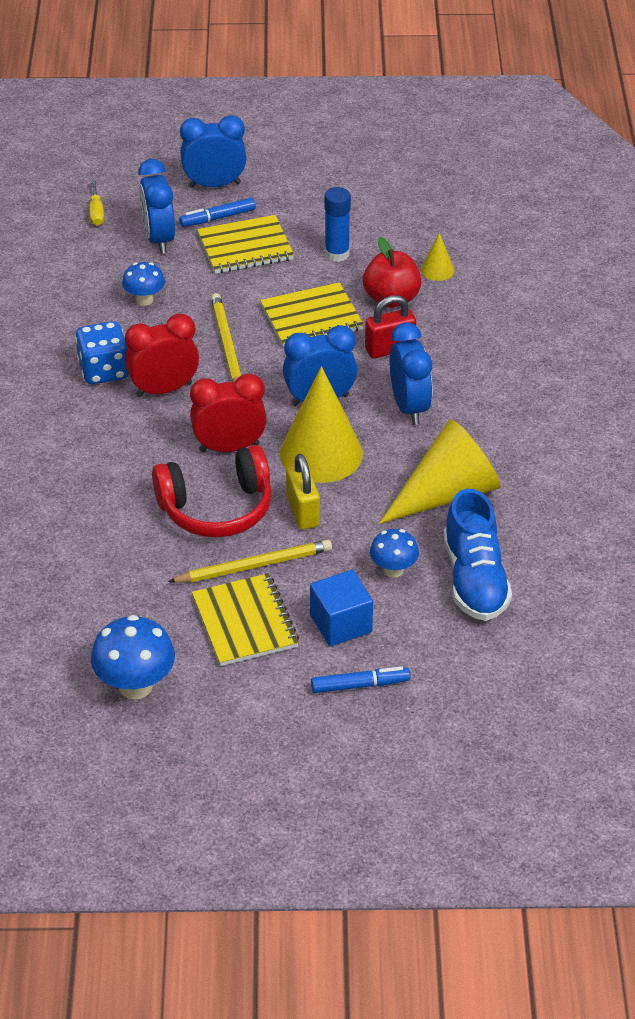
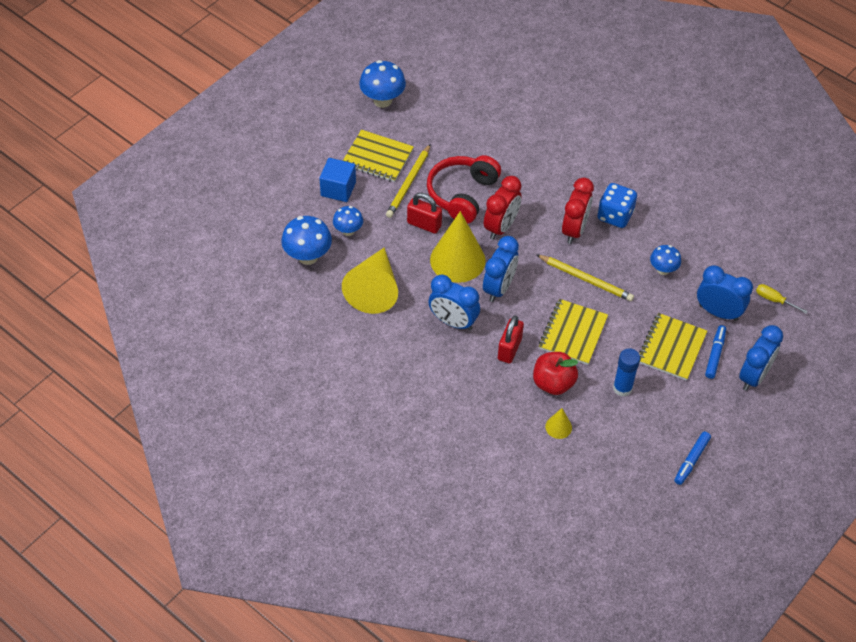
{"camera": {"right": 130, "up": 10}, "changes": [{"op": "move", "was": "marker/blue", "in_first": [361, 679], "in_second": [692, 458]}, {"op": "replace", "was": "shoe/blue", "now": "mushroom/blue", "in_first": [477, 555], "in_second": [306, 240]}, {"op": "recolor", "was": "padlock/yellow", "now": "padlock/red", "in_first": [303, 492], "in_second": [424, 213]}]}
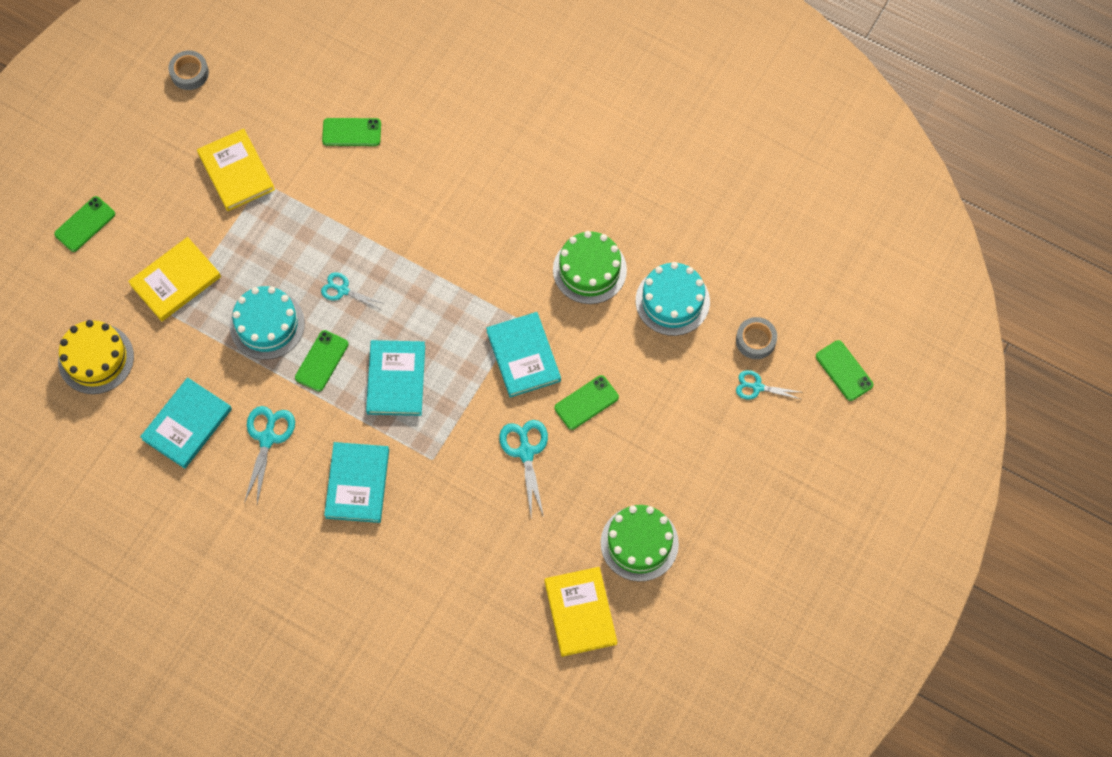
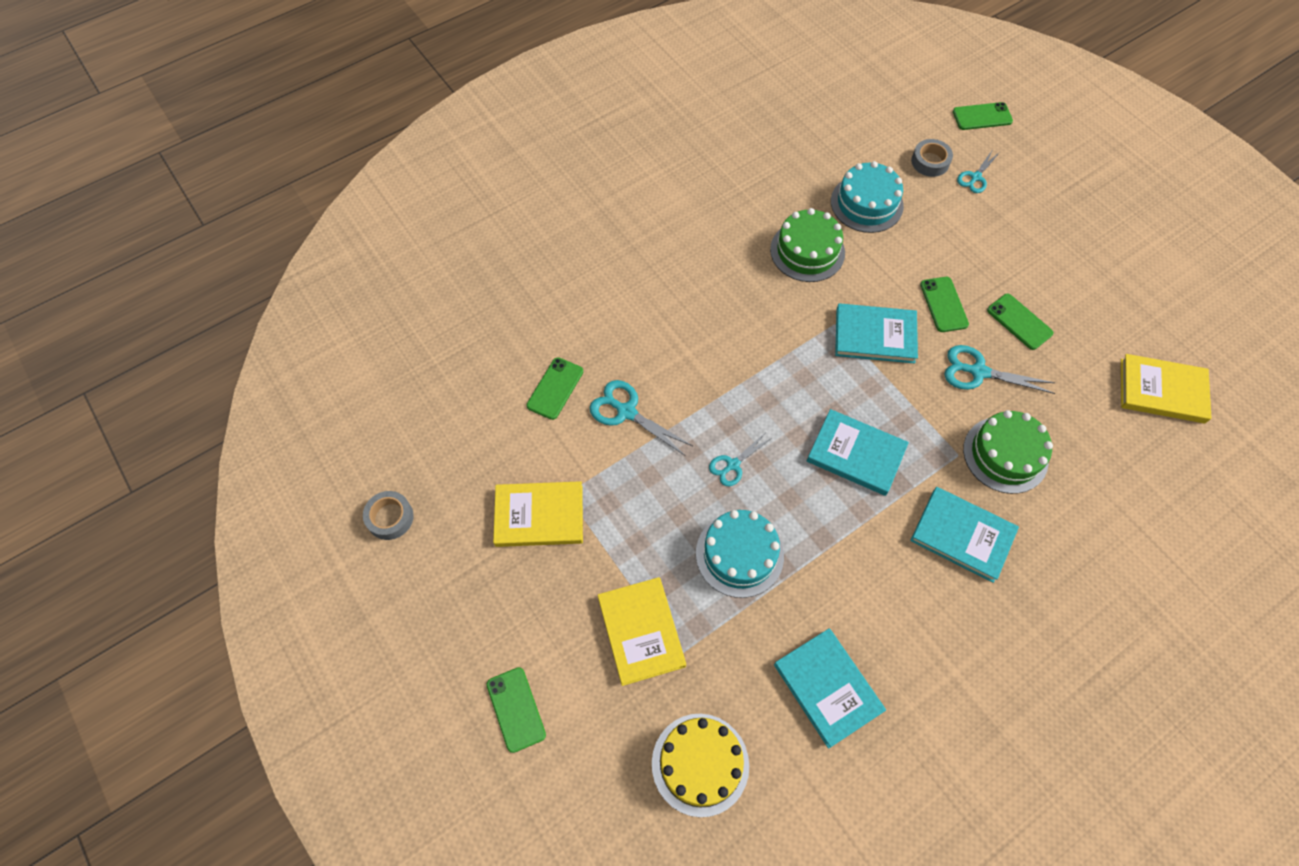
{"camera": {"right": -65, "up": -5}, "changes": [{"op": "move", "was": "scissors/turquoise", "in_first": [269, 455], "in_second": [641, 417]}, {"op": "move", "was": "phone/green", "in_first": [322, 361], "in_second": [1020, 322]}, {"op": "move", "was": "cake/green", "in_first": [640, 543], "in_second": [1008, 452]}]}
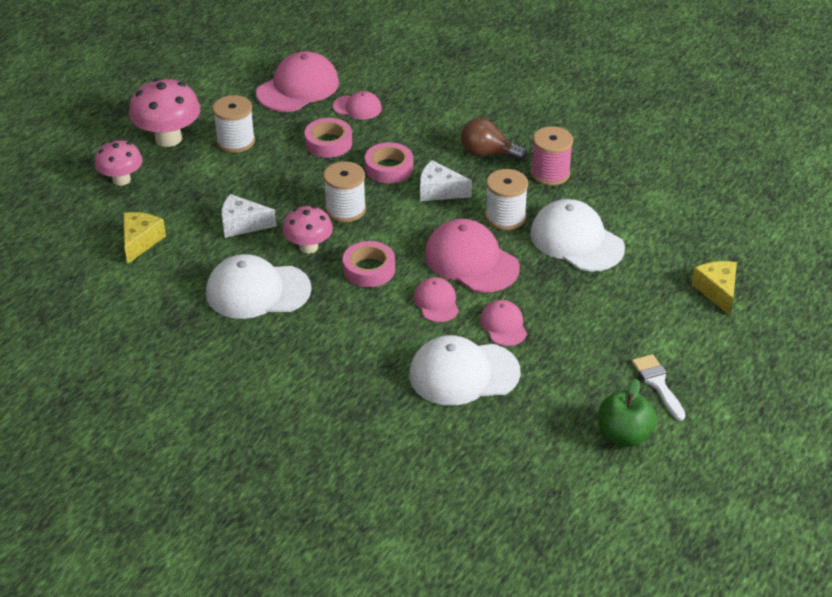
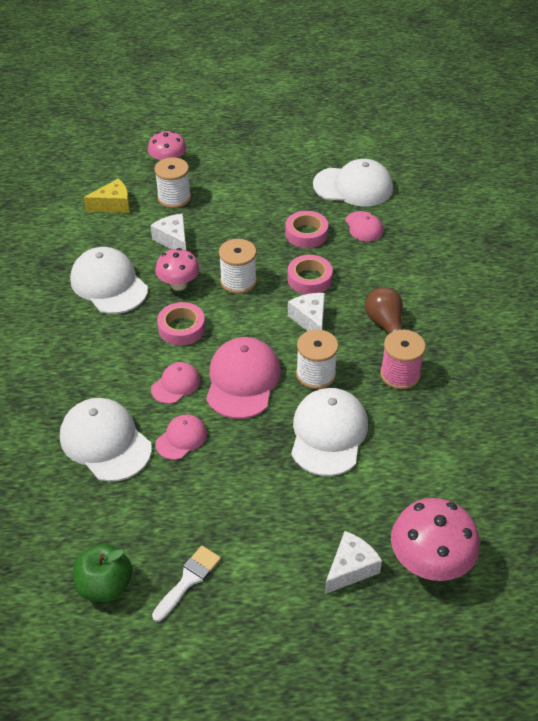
{"camera": {"right": 55, "up": 5}, "changes": [{"op": "move", "was": "mushroom/pink", "in_first": [164, 112], "in_second": [435, 539]}, {"op": "move", "was": "spool/white", "in_first": [234, 124], "in_second": [172, 182]}, {"op": "recolor", "was": "cap/pink", "now": "cap/white", "in_first": [297, 81], "in_second": [353, 182]}, {"op": "recolor", "was": "cheese/yellow", "now": "cheese/white", "in_first": [714, 288], "in_second": [353, 562]}]}
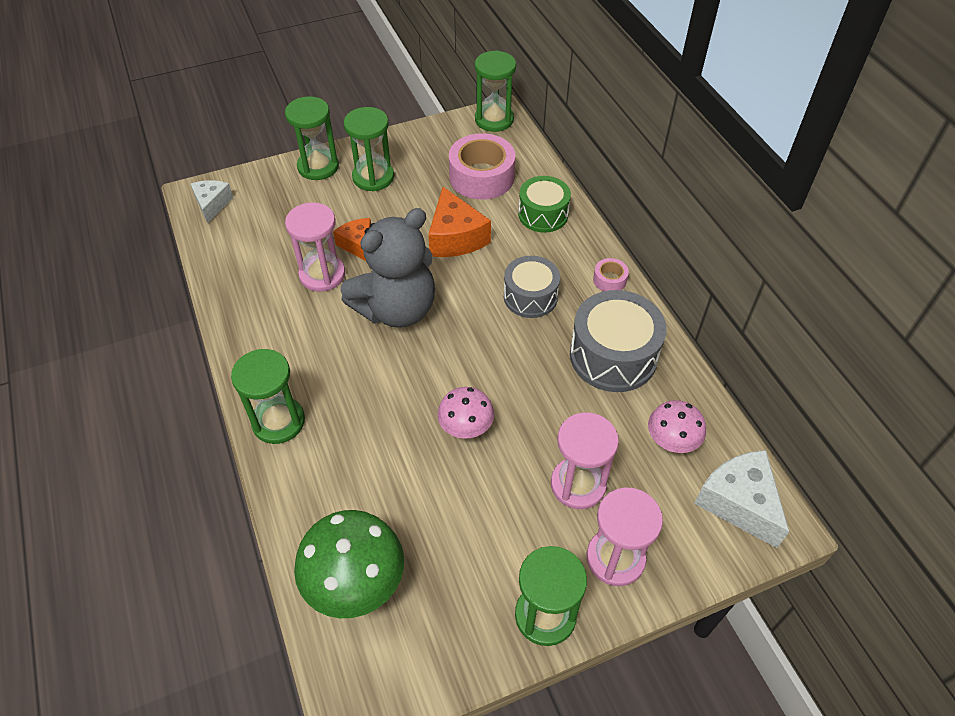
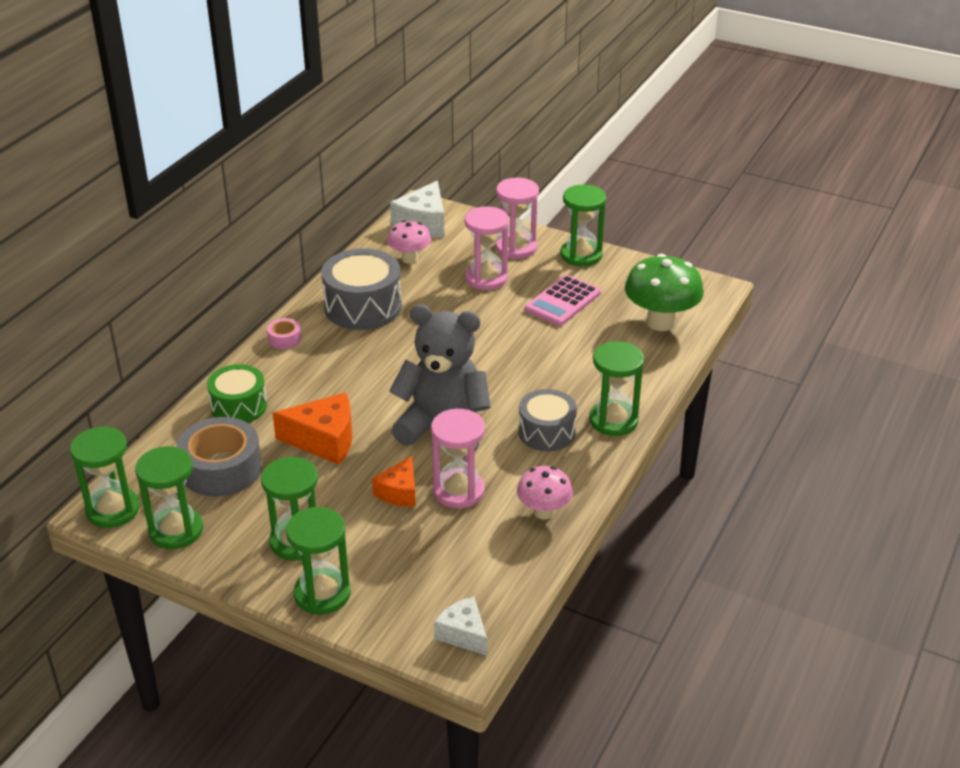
{"camera": {"right": -130, "up": -15}, "changes": [{"op": "insert", "now": "hourglass/green", "in_second": [169, 497]}, {"op": "insert", "now": "calculator/pink", "in_second": [563, 300]}, {"op": "move", "was": "mushroom/pink", "in_first": [465, 413], "in_second": [545, 493]}, {"op": "move", "was": "drum/grey", "in_first": [532, 287], "in_second": [547, 420]}, {"op": "recolor", "was": "tape/pink", "now": "tape/grey", "in_first": [482, 166], "in_second": [219, 457]}, {"op": "rotate", "was": "cheese/white", "in_first": [212, 201], "in_second": [460, 626], "clockwise": 90}, {"op": "rotate", "was": "cheese/orange", "in_first": [459, 222], "in_second": [313, 429], "clockwise": 60}]}
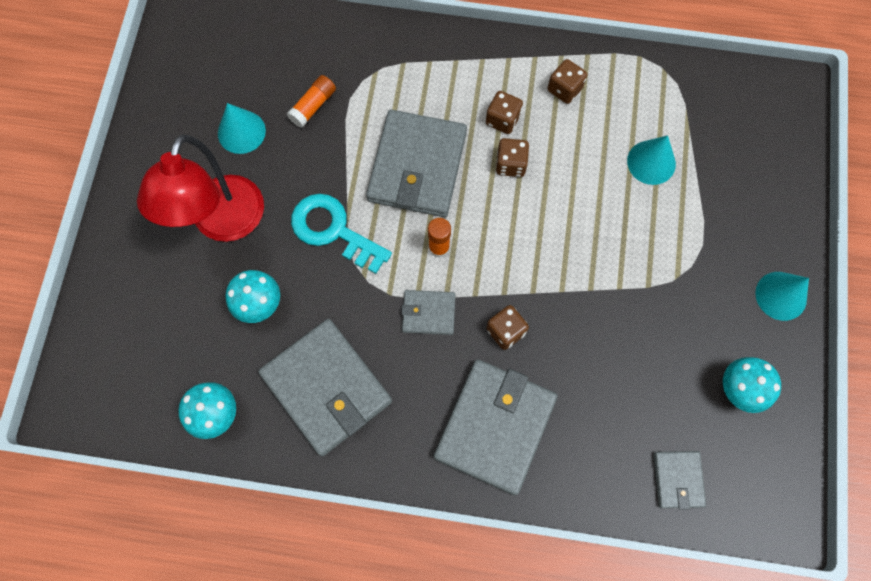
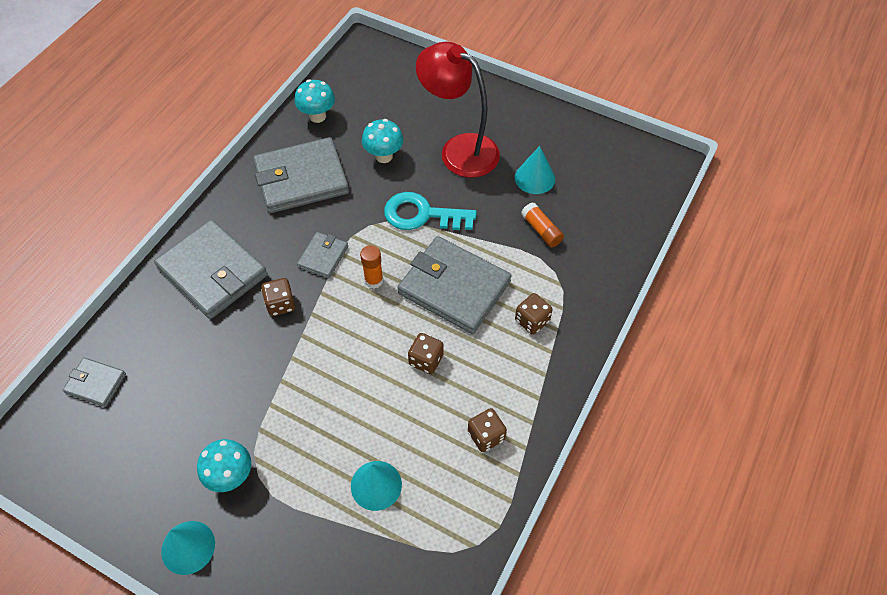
{"camera": {"right": 110, "up": -15}, "changes": [{"op": "move", "was": "dice/brown", "in_first": [504, 112], "in_second": [534, 314]}, {"op": "move", "was": "mushroom/turquoise", "in_first": [752, 385], "in_second": [224, 465]}, {"op": "rotate", "was": "key/turquoise", "in_first": [341, 234], "in_second": [430, 211], "clockwise": -135}]}
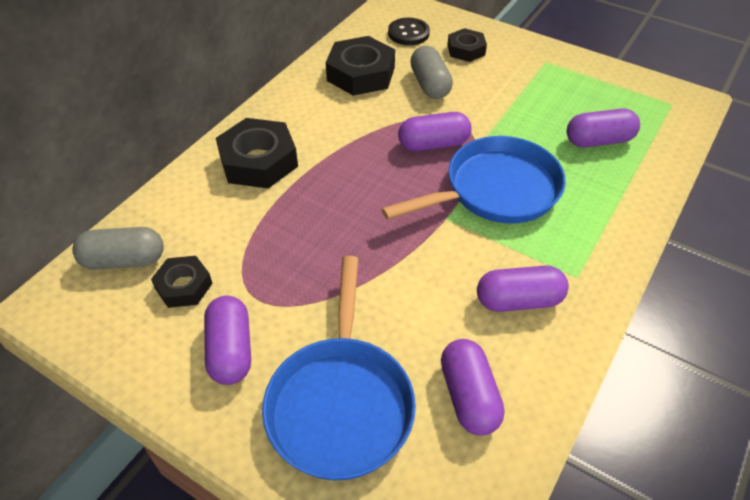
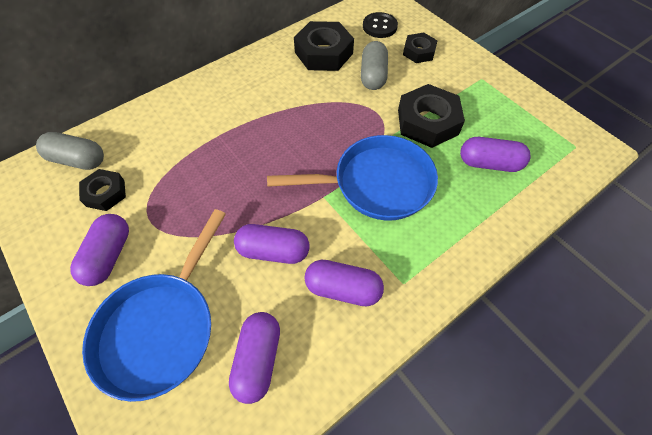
{"camera": {"right": 20, "up": 10}, "changes": [{"op": "move", "was": "nut/black", "in_first": [257, 153], "in_second": [431, 116]}, {"op": "move", "was": "capsule/purple", "in_first": [435, 131], "in_second": [271, 244]}]}
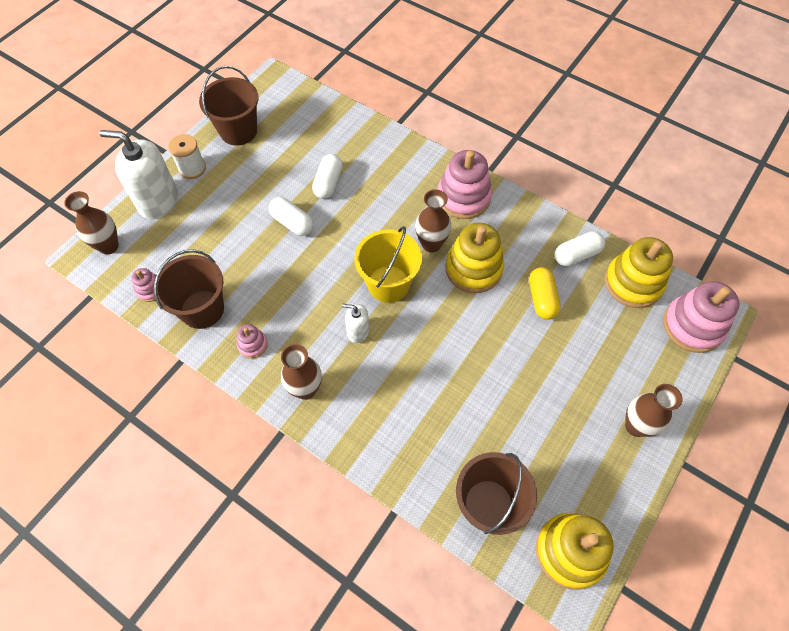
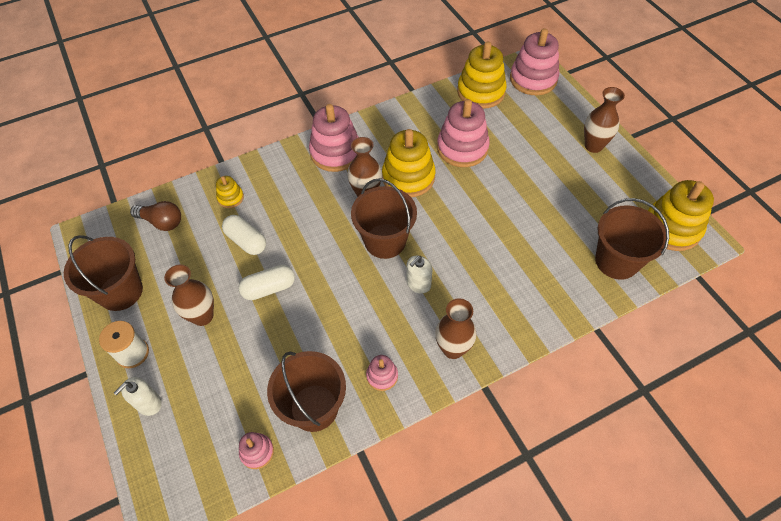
{"camera": {"right": -60, "up": -5}, "changes": [{"op": "delete", "was": "capsule/white", "in_first": [580, 248]}, {"op": "insert", "now": "light bulb/brown", "in_second": [155, 216]}, {"op": "insert", "now": "stacking toy/yellow", "in_second": [230, 192]}, {"op": "move", "was": "vase/brown", "in_first": [91, 222], "in_second": [189, 295]}, {"op": "replace", "was": "capsule/yellow", "now": "stacking toy/pink", "in_first": [545, 293], "in_second": [463, 133]}, {"op": "recolor", "was": "bucket/yellow", "now": "bucket/brown", "in_first": [388, 264], "in_second": [384, 218]}, {"op": "resize", "was": "soap dispenser/white", "in_first": [139, 175], "in_second": [138, 396], "ratio": 0.5}]}
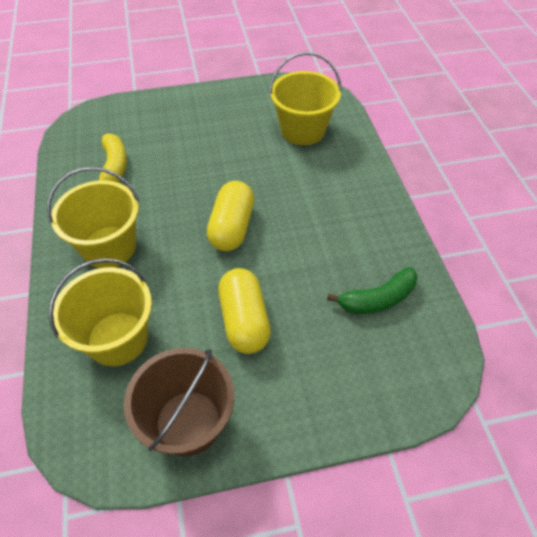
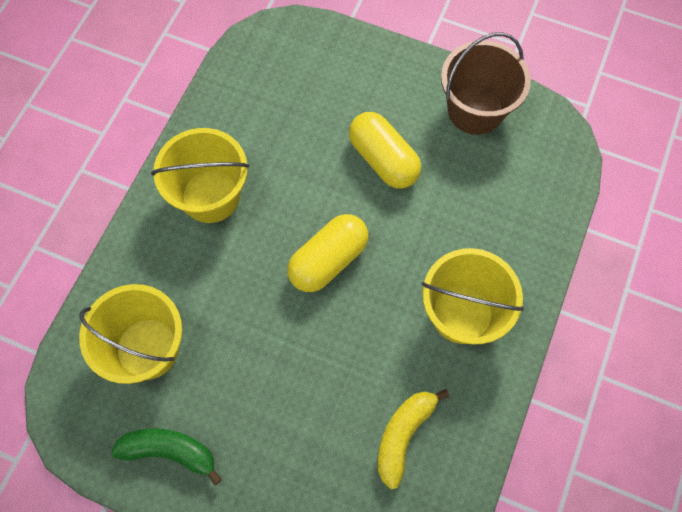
{"camera": {"right": -145, "up": 15}, "changes": [{"op": "move", "was": "bucket/yellow", "in_first": [100, 312], "in_second": [200, 175]}, {"op": "move", "was": "banana/green", "in_first": [372, 290], "in_second": [166, 456]}, {"op": "rotate", "was": "capsule/yellow", "in_first": [244, 311], "in_second": [385, 150], "clockwise": -60}]}
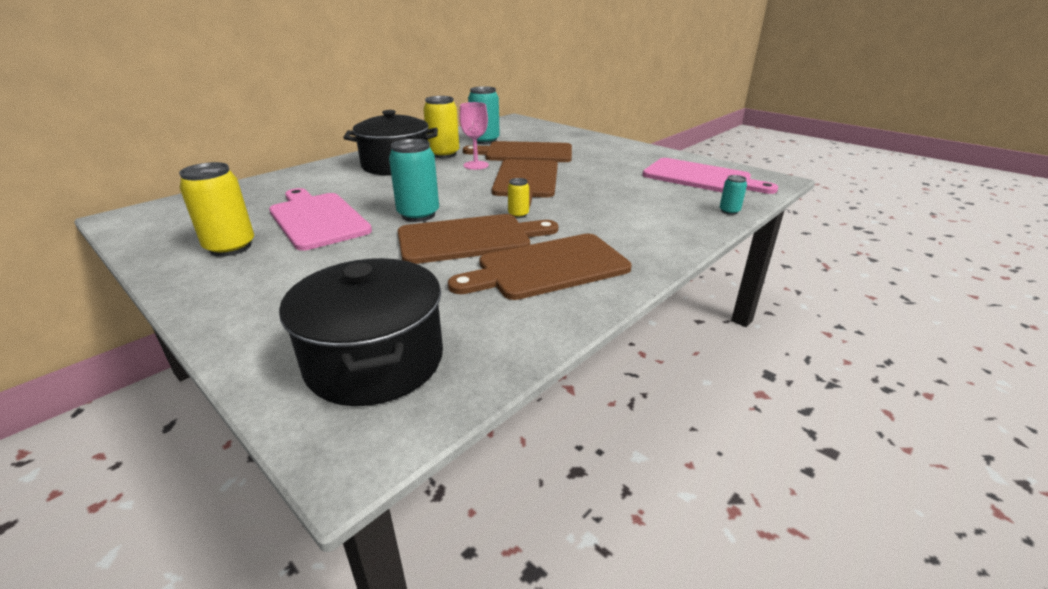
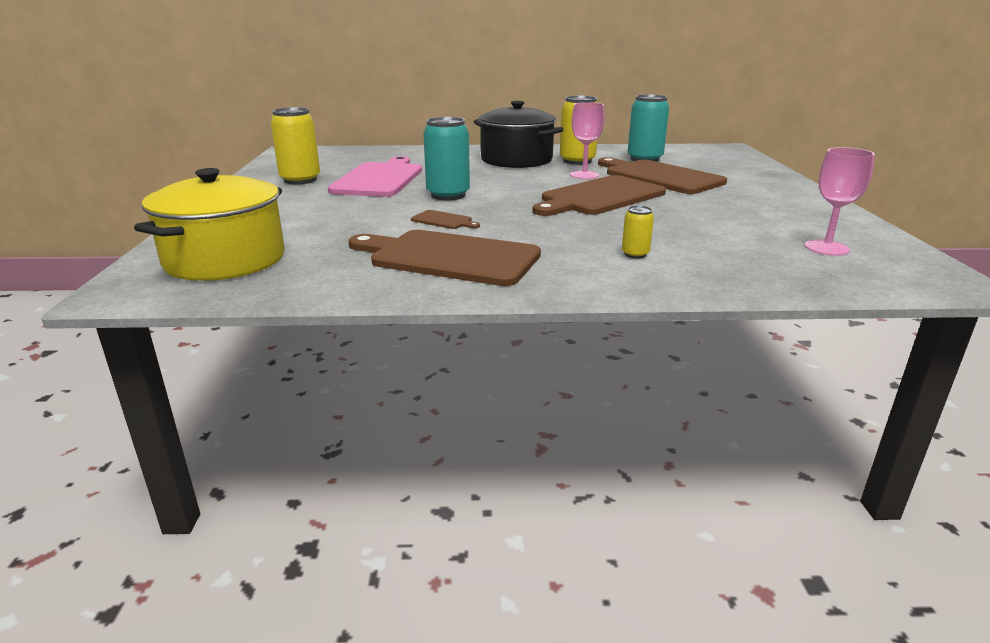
{"camera": {"right": 45, "up": -5}, "changes": [{"op": "delete", "was": "can/turquoise", "in_first": [733, 195]}, {"op": "move", "was": "can/yellow", "in_first": [518, 198], "in_second": [638, 232]}, {"op": "replace", "was": "cutting board/pink", "now": "goblet/pink", "in_first": [710, 176], "in_second": [840, 201]}, {"op": "recolor", "was": "pot/black", "now": "pot/yellow", "in_first": [361, 332], "in_second": [209, 224]}, {"op": "resize", "was": "cutting board/brown", "in_first": [477, 239], "in_second": [445, 219], "ratio": 0.42}]}
